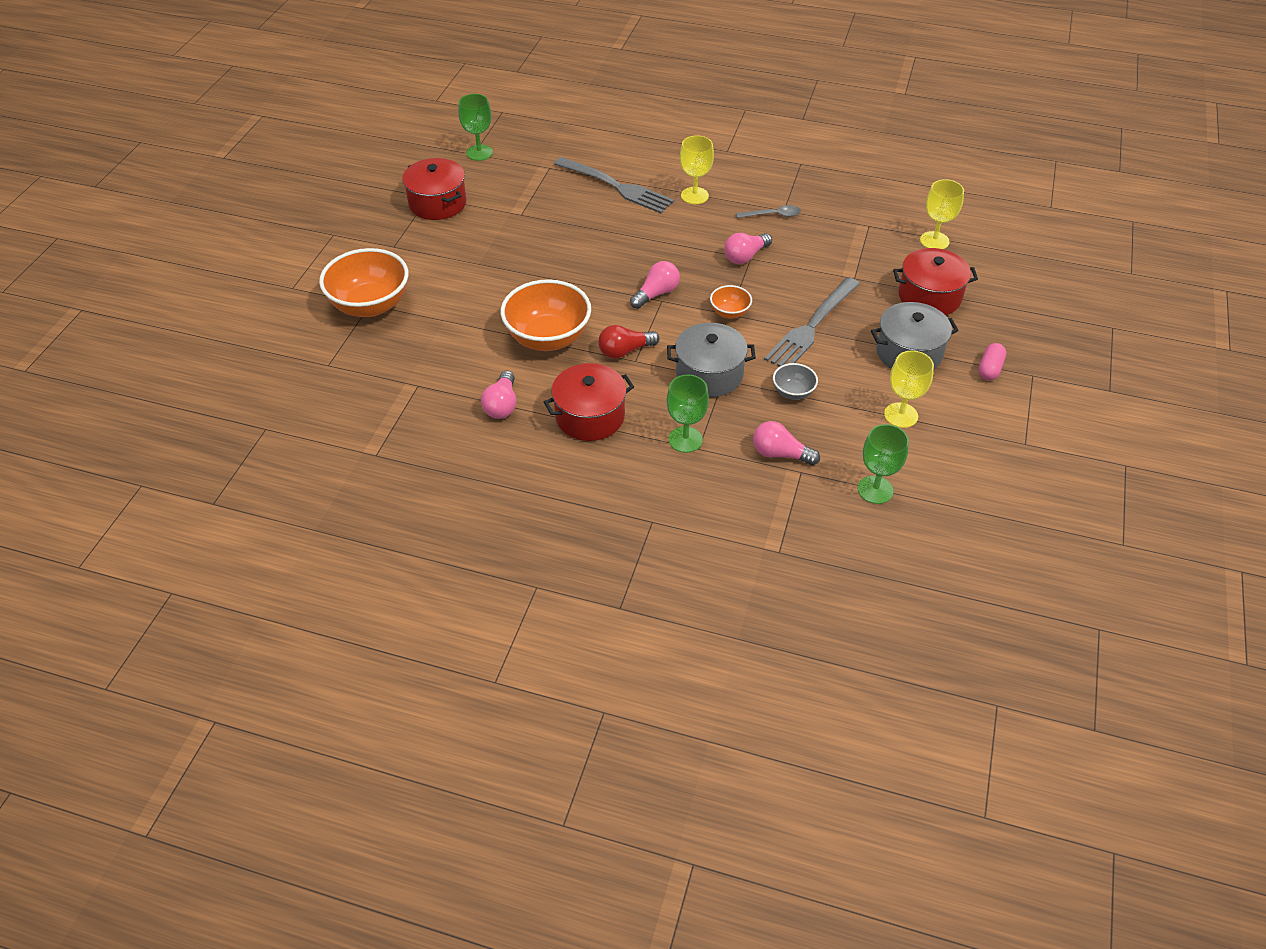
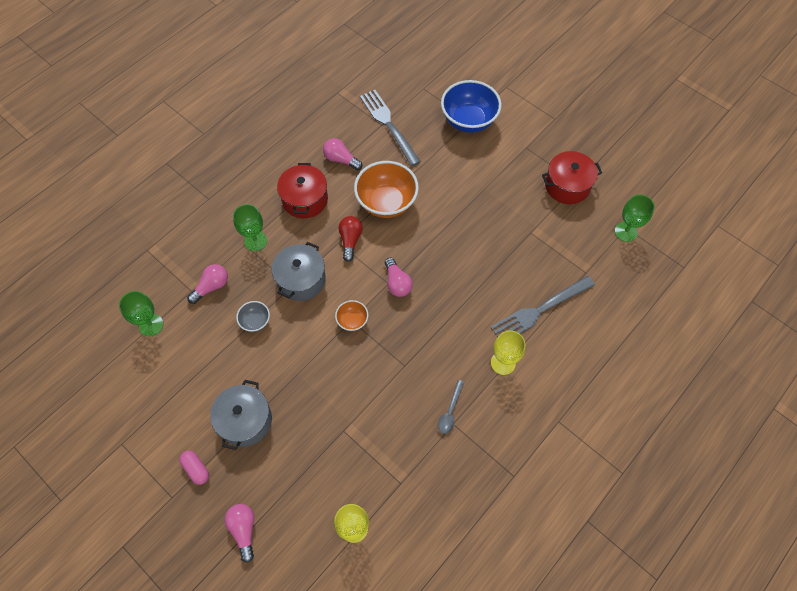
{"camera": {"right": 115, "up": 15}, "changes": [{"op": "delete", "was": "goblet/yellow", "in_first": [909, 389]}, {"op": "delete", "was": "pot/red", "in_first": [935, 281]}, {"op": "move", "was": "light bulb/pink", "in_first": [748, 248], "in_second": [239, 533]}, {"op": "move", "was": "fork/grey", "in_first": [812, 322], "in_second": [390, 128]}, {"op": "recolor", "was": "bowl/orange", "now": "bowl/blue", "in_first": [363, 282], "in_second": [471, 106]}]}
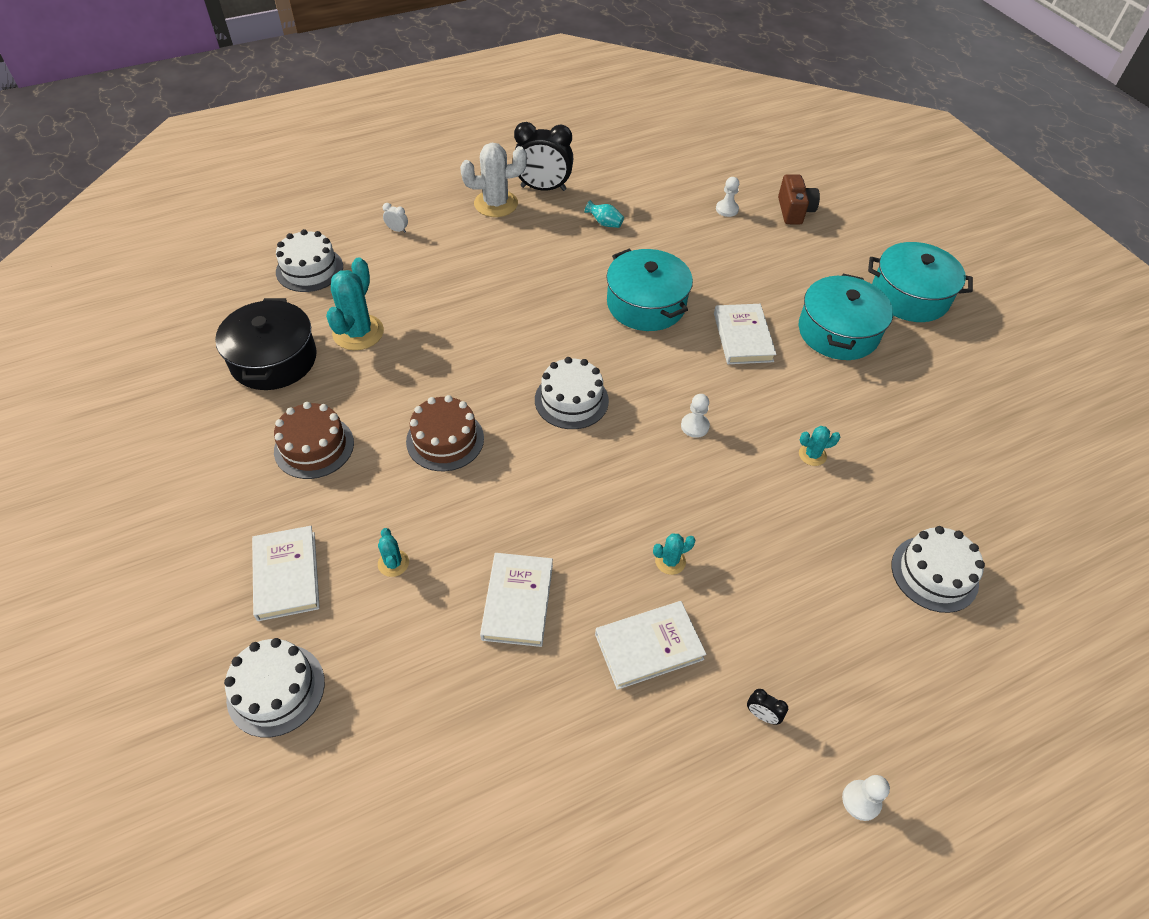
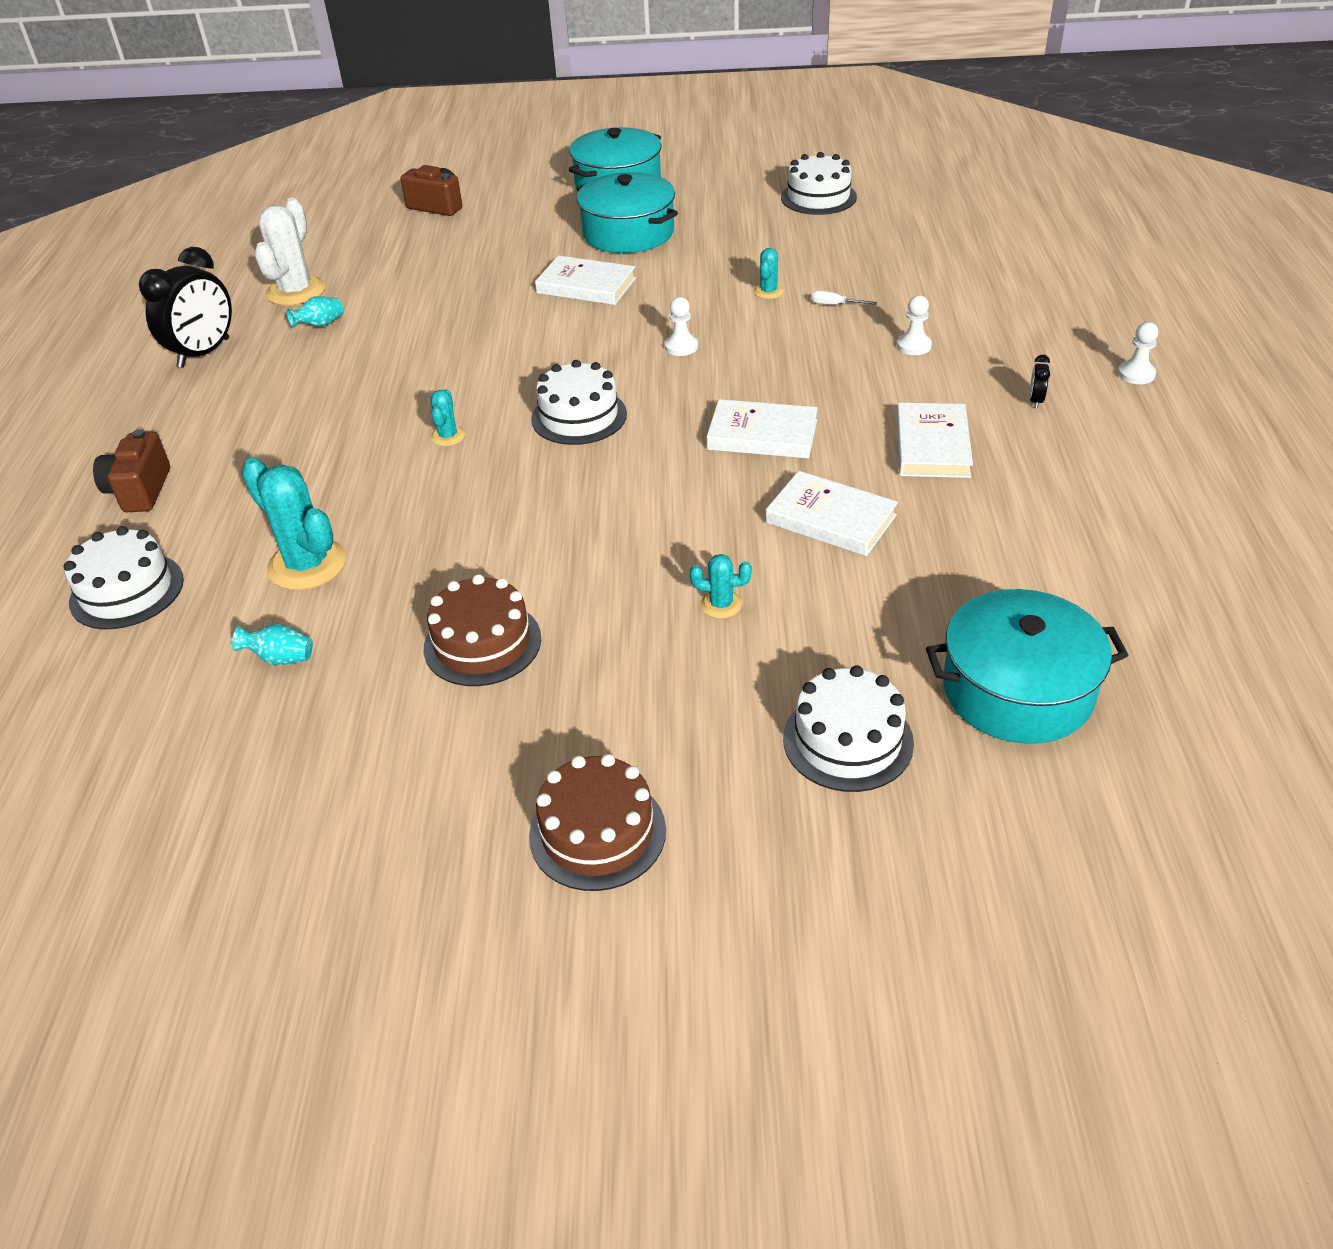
{"camera": {"right": -60, "up": -10}, "changes": [{"op": "insert", "now": "screwdriver/white", "in_second": [844, 298]}, {"op": "move", "was": "book/white", "in_first": [286, 573], "in_second": [762, 429]}, {"op": "move", "was": "cake/brown", "in_first": [445, 433], "in_second": [597, 822]}, {"op": "move", "was": "cactus/white", "in_first": [493, 180], "in_second": [290, 252]}, {"op": "move", "was": "pot/turquoise", "in_first": [649, 290], "in_second": [1027, 666]}, {"op": "move", "was": "cactus/turquoise", "in_first": [674, 554], "in_second": [448, 417]}, {"op": "move", "was": "pawn/white", "in_first": [727, 197], "in_second": [914, 325]}, {"op": "move", "was": "cake/white", "in_first": [938, 569], "in_second": [819, 183]}, {"op": "replace", "was": "pot/black", "now": "vase/turquoise", "in_first": [266, 344], "in_second": [272, 644]}, {"op": "replace", "was": "clock/white", "now": "camera/brown", "in_first": [395, 218], "in_second": [131, 470]}, {"op": "rotate", "was": "clock/black", "in_first": [767, 707], "in_second": [1040, 382], "clockwise": 135}]}
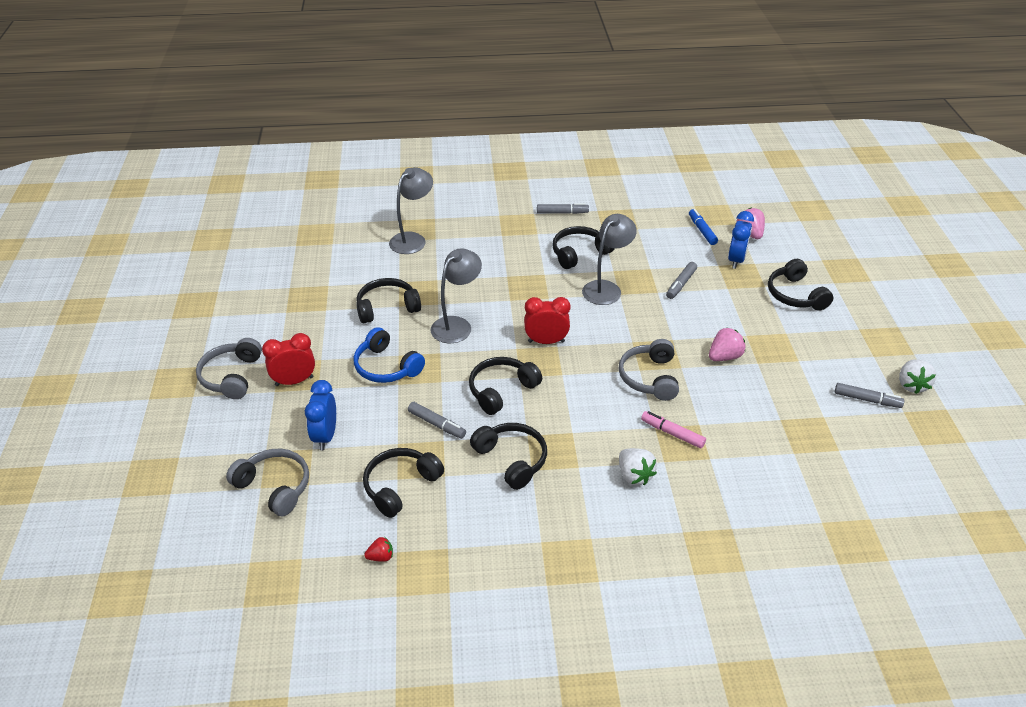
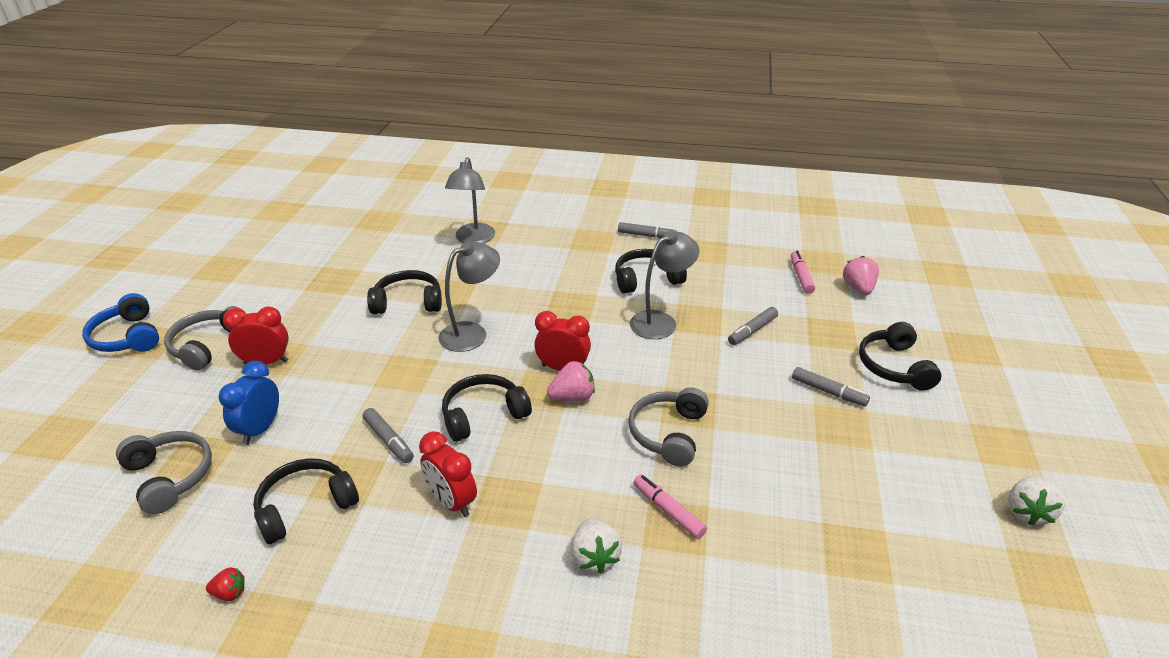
{"camera": {"right": 15, "up": -5}, "changes": [{"op": "delete", "was": "clock/blue", "in_first": [741, 240]}, {"op": "move", "was": "headphones/blue", "in_first": [389, 355], "in_second": [120, 322]}, {"op": "move", "was": "strawberry/pink", "in_first": [727, 344], "in_second": [571, 381]}, {"op": "move", "was": "marker/grey", "in_first": [869, 395], "in_second": [831, 386]}, {"op": "replace", "was": "headphones/black", "now": "clock/red", "in_first": [508, 456], "in_second": [448, 474]}, {"op": "recolor", "was": "marker/blue", "now": "marker/pink", "in_first": [703, 227], "in_second": [803, 272]}, {"op": "rotate", "was": "lamp/grey", "in_first": [411, 210], "in_second": [470, 200], "clockwise": 135}]}
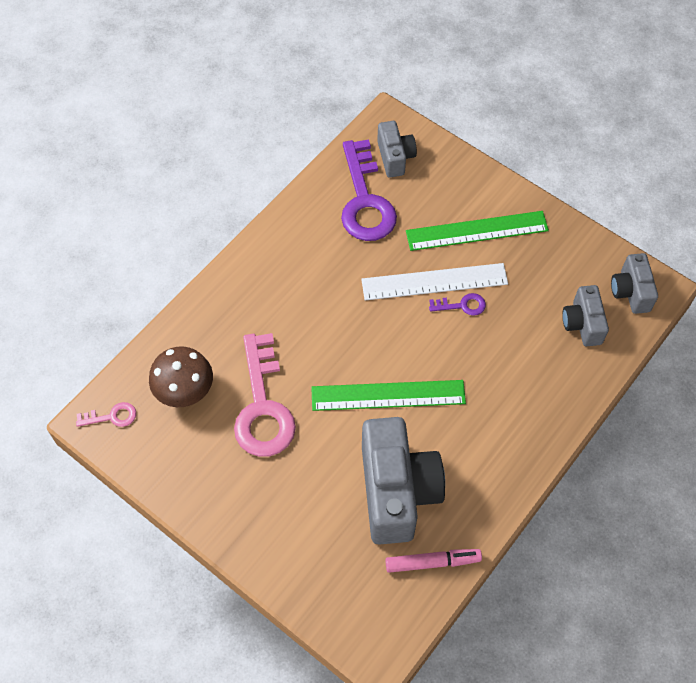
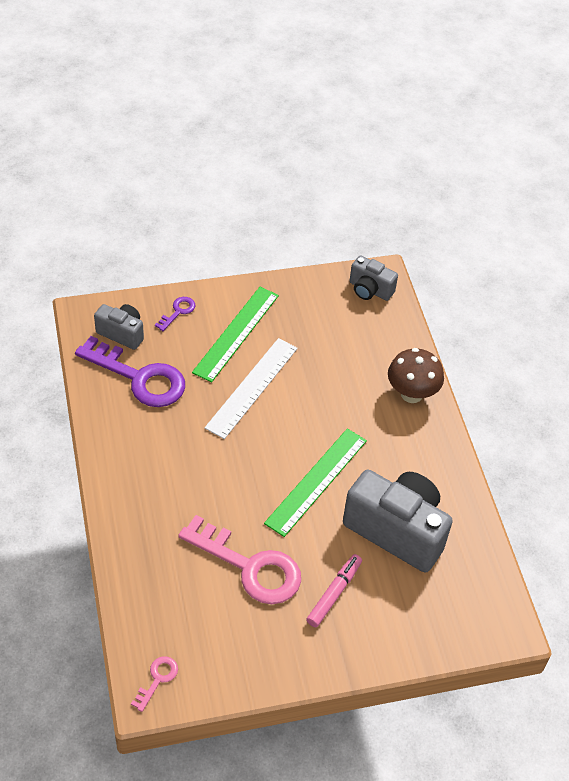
{"camera": {"right": -55, "up": -10}, "changes": [{"op": "delete", "was": "camera/grey", "in_first": [585, 315]}, {"op": "move", "was": "mushroom/brown", "in_first": [181, 376], "in_second": [416, 375]}, {"op": "move", "was": "marker/pink", "in_first": [433, 561], "in_second": [334, 590]}, {"op": "move", "was": "key/purple", "in_first": [457, 304], "in_second": [175, 314]}]}
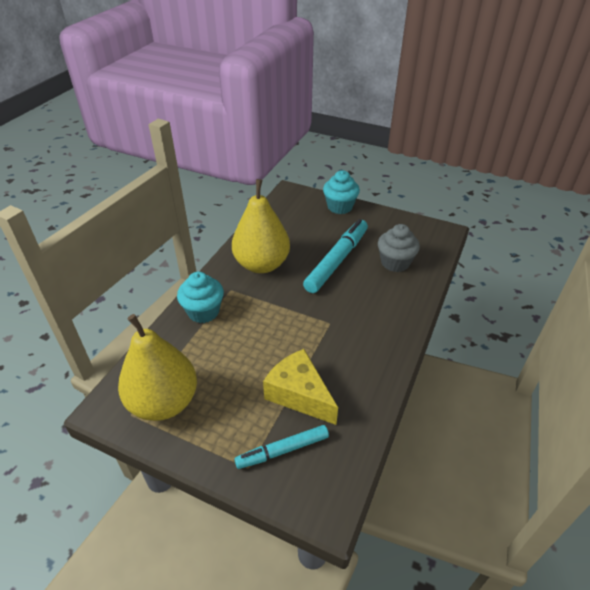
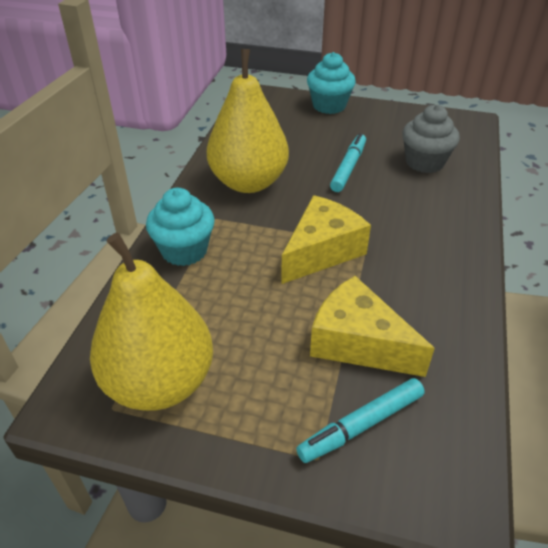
{"camera": {"right": -10, "up": 0}, "changes": [{"op": "insert", "now": "cheese/yellow", "in_second": [326, 239]}, {"op": "resize", "was": "marker/turquoise", "in_first": [335, 256], "in_second": [348, 162], "ratio": 0.61}]}
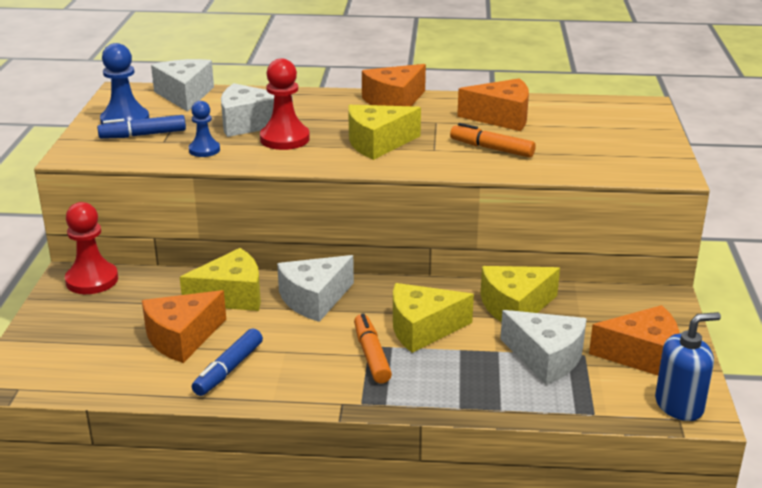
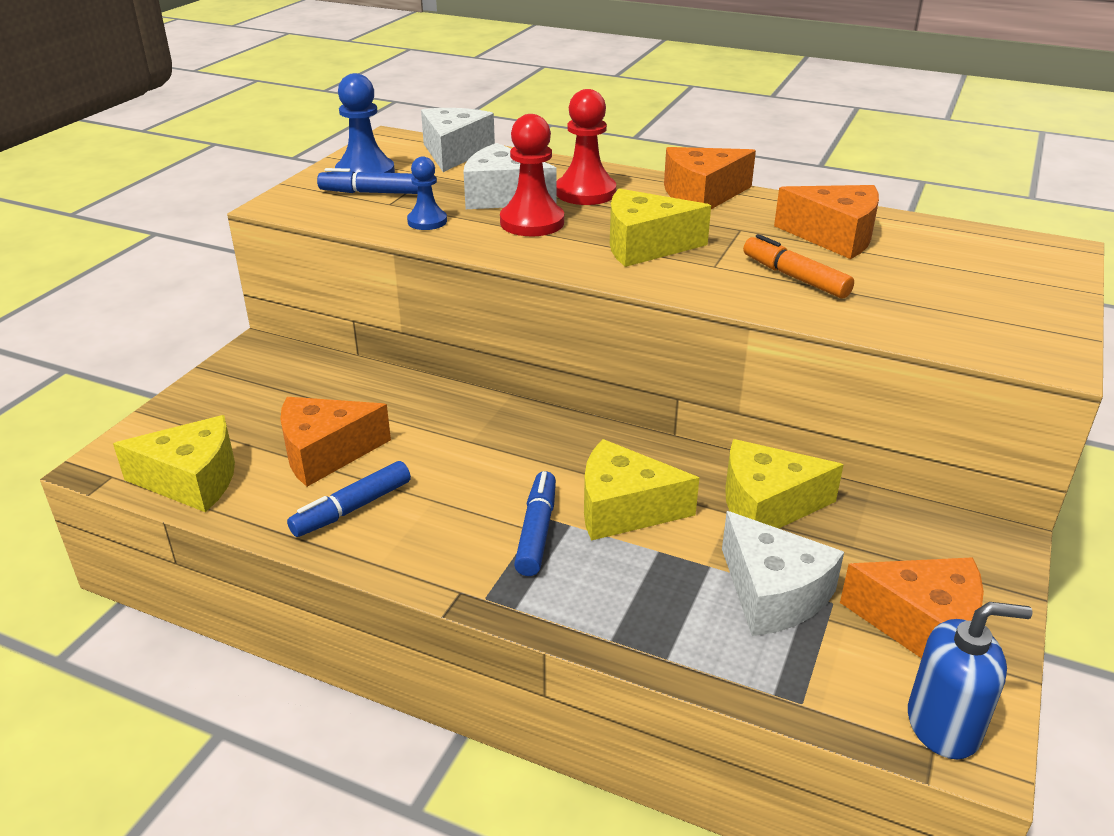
{"camera": {"right": 20, "up": 5}, "changes": [{"op": "delete", "was": "cheese/white", "in_first": [315, 288]}, {"op": "move", "was": "pawn/red", "in_first": [91, 248], "in_second": [586, 147]}, {"op": "move", "was": "cheese/yellow", "in_first": [220, 279], "in_second": [174, 463]}, {"op": "recolor", "was": "marker/orange", "now": "marker/blue", "in_first": [373, 348], "in_second": [535, 523]}]}
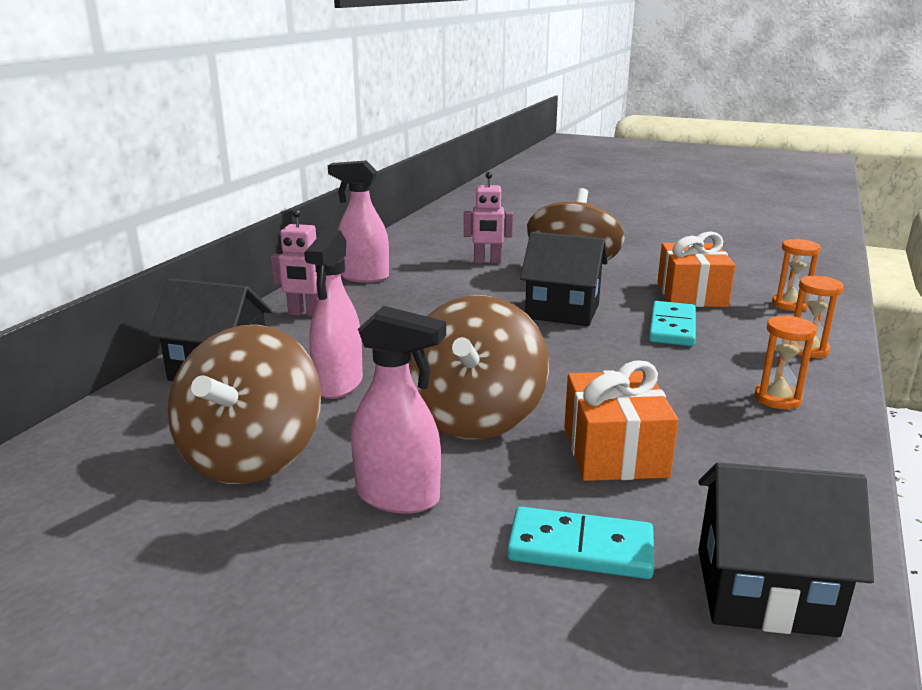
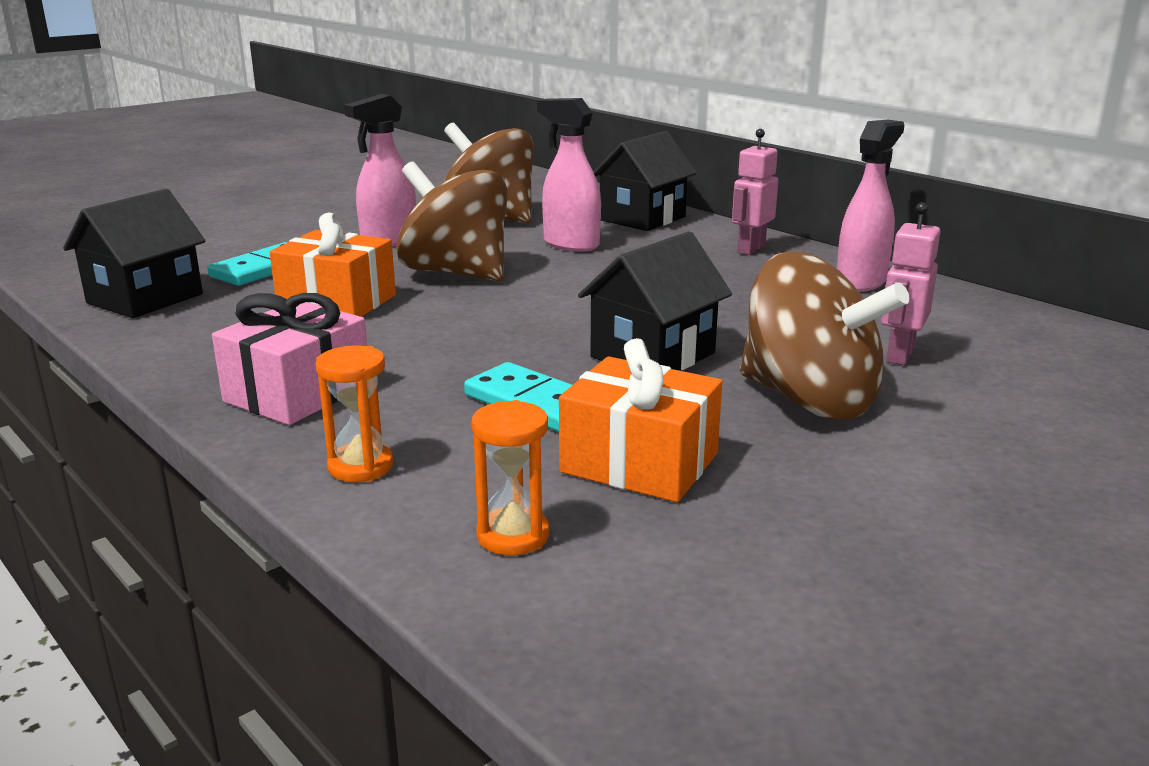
{"camera": {"right": 115, "up": 0}, "changes": [{"op": "replace", "was": "hourglass/orange", "now": "gift/pink", "in_first": [786, 362], "in_second": [289, 359]}]}
